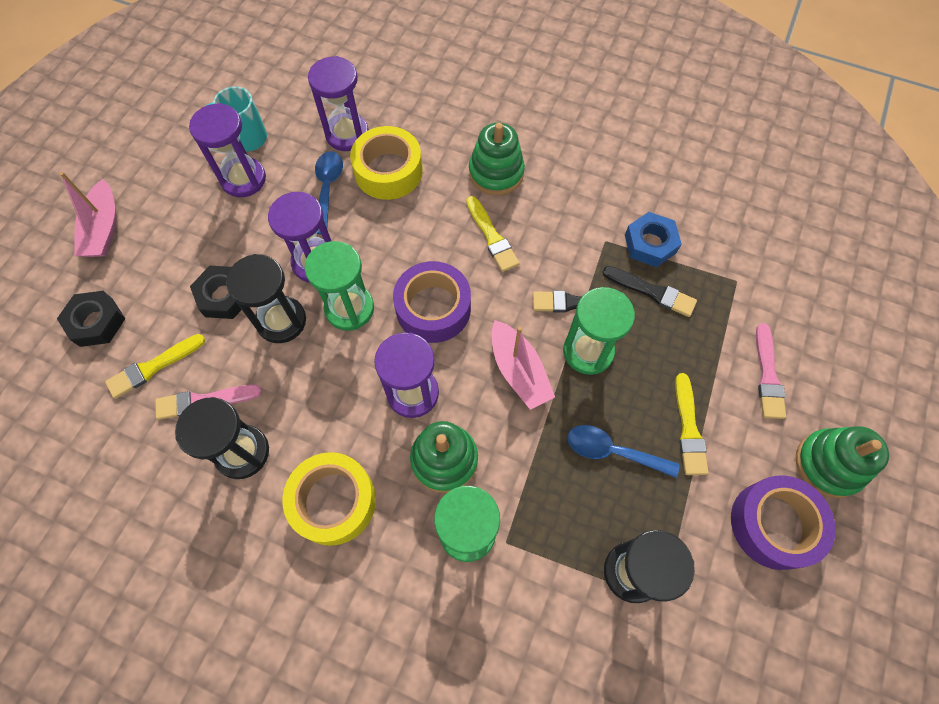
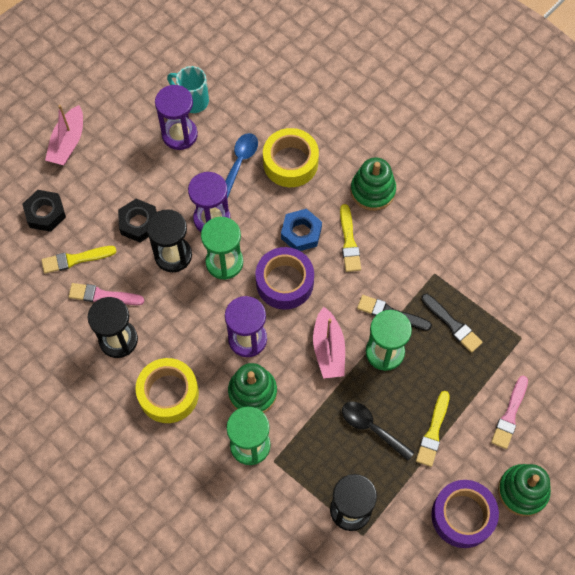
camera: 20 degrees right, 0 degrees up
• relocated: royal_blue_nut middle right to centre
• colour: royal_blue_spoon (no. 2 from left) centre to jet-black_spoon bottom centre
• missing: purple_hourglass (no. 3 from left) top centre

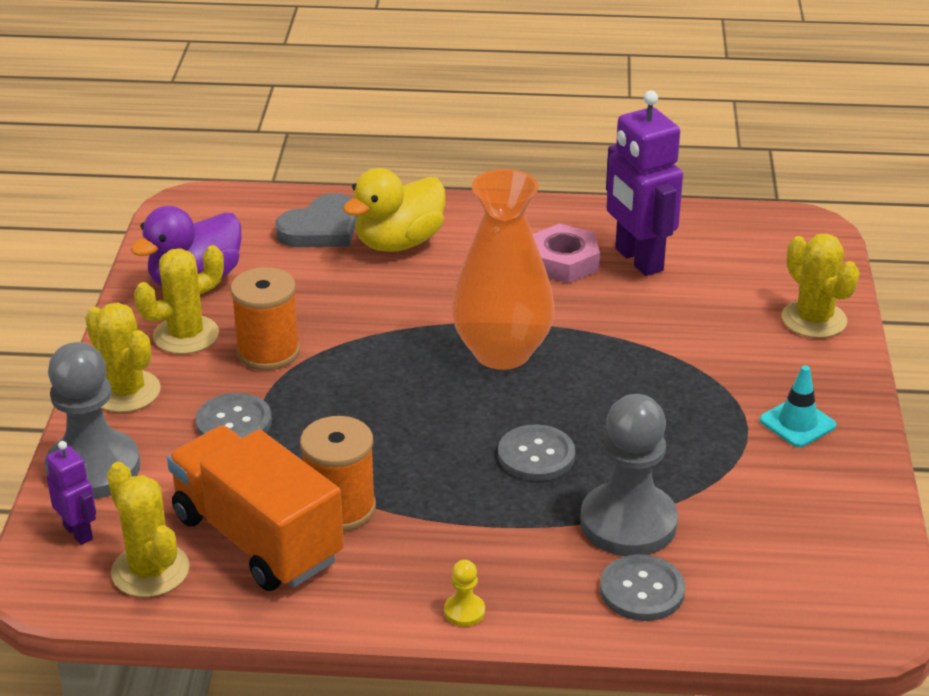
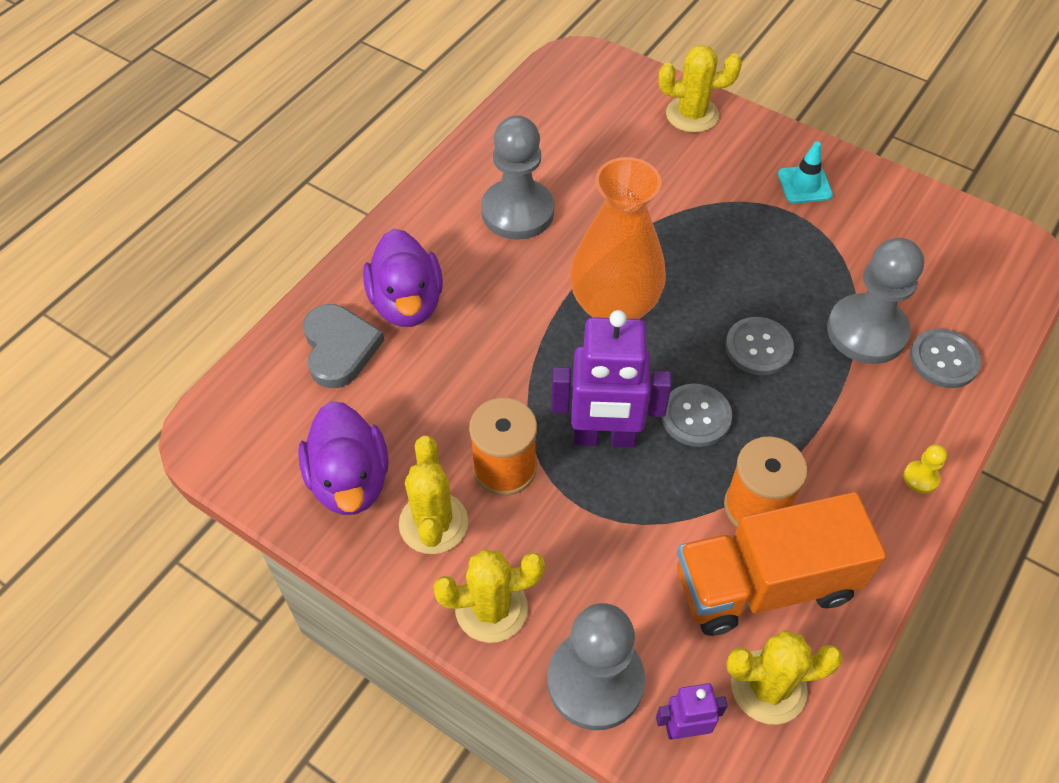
camera: 60 degrees left, 20 degrees up
• colour: bright_yellow_rubber_duck top centre to purple_rubber_duck (no. 2 from left) centre
• exchanged: rosy_nut centre to gray_chess_pawn (no. 1 from left) top centre
• relocated: purple_robot_figure (no. 2 from left in the first image) top right to purple_robot_figure (no. 1 from left) centre
• relocated: gray_sewing_button (no. 1 from left) middle left to centre

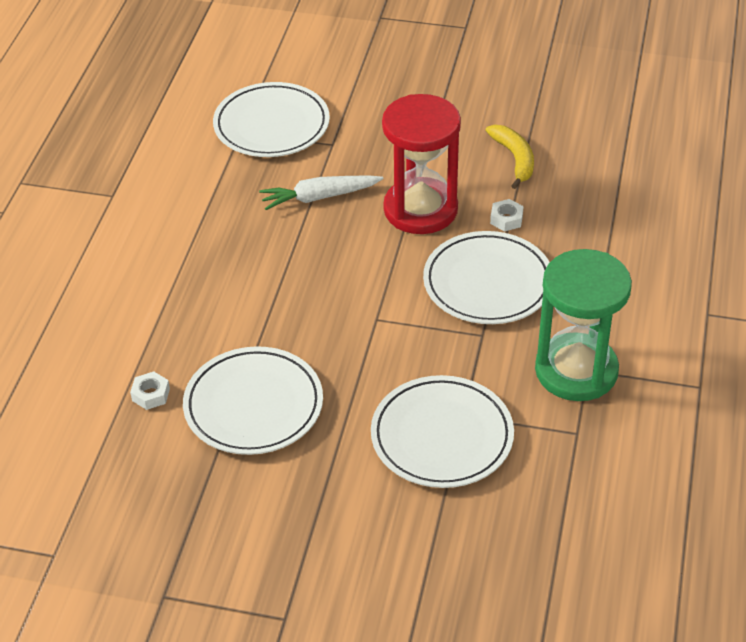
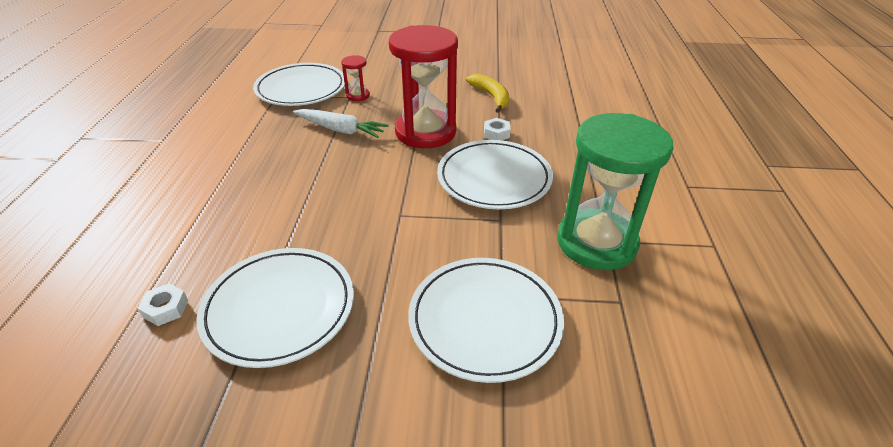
camera: 10 degrees left, 5 degrees down
• spun: snow-white_carrot top centre = top centre 135 degrees counterclockwise
• appeared: red_hourglass (no. 1 from left) top centre

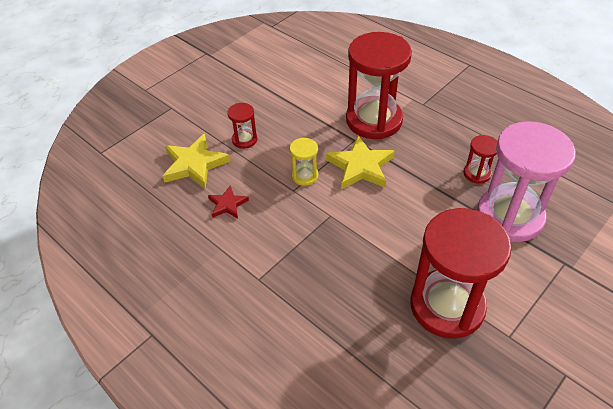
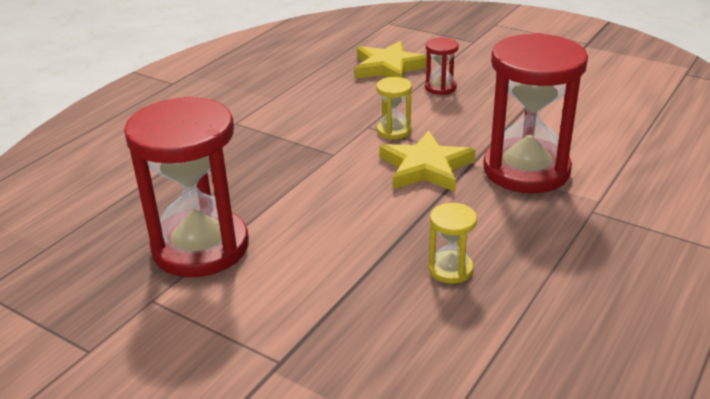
camera: 80 degrees right, 15 degrees down
• colour: red_hourglass (no. 4 from left) middle right to bright_yellow_hourglass (no. 2 from left) centre
• missing: red_star centre
• missing: rosy_hourglass middle right

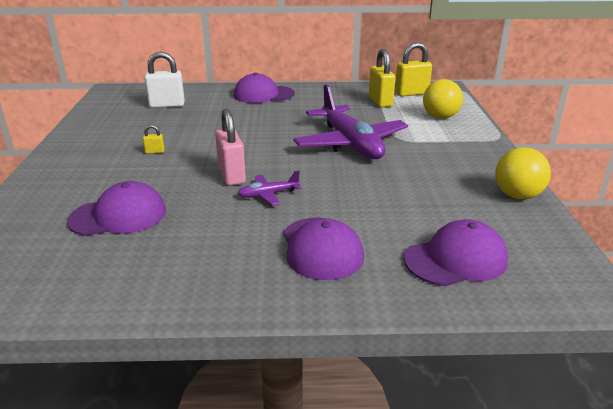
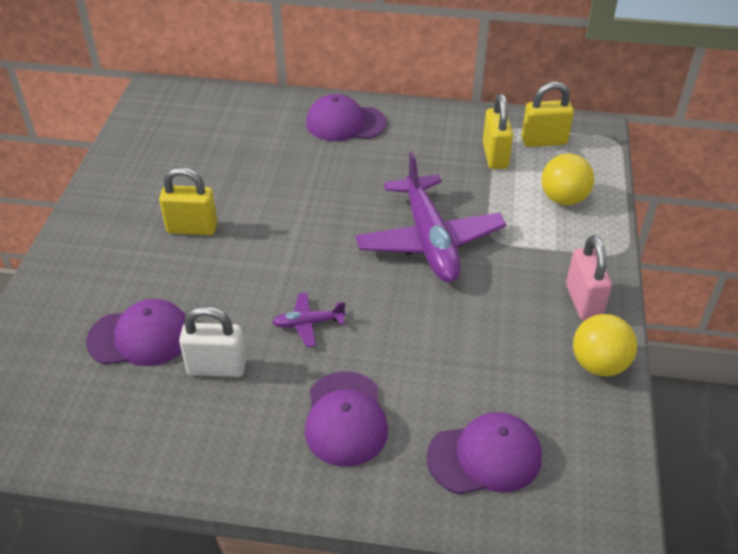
camera: 10 degrees right, 15 degrees up
• size: bright_yellow_padlock (no. 1 from left) middle left = middle left x2.22
• relocated: snow-white_padlock top left to middle left
• relocated: rosy_padlock centre to middle right

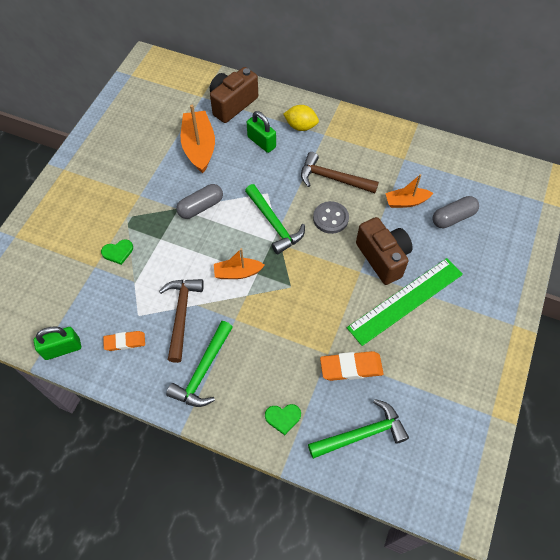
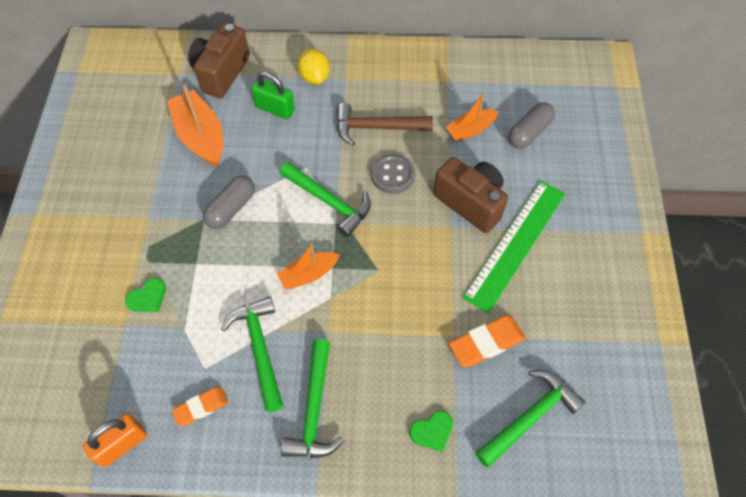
camera: 20 degrees left, 0 degrees up
• colour: green_padlock (no. 1 from left) middle left to bright_orange_padlock bottom left
• colour: brown_carpenter's_hammer (no. 1 from left) middle left to green_carpenter's_hammer (no. 1 from left) bottom centre
• spun: bright_yellow_toy_lemon top centre = top centre 75 degrees clockwise

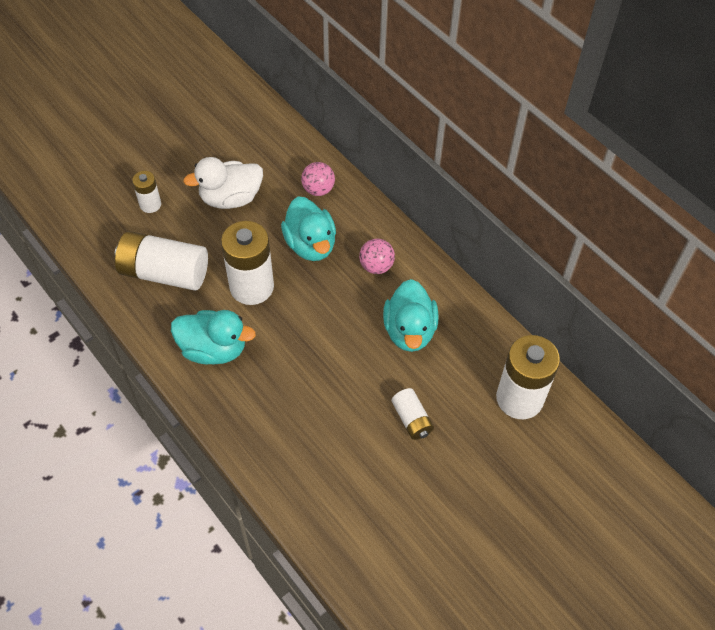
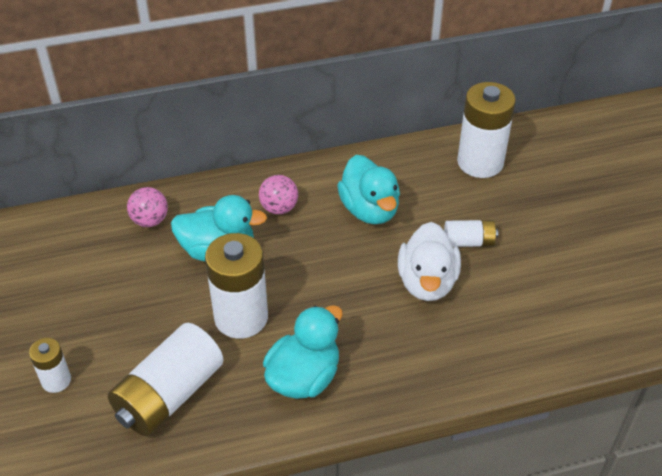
camera: 65 degrees left, 10 degrees down
• spun: aqua_rubber_duck (no. 3 from left) centre = centre 45 degrees clockwise
• relocated: snow-white_rubber_duck top left to centre

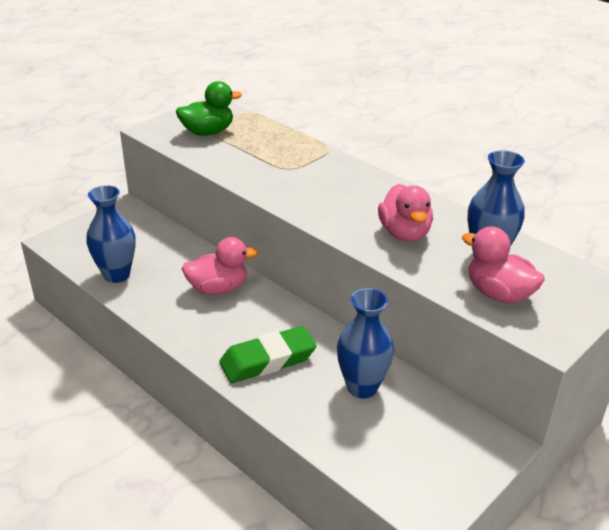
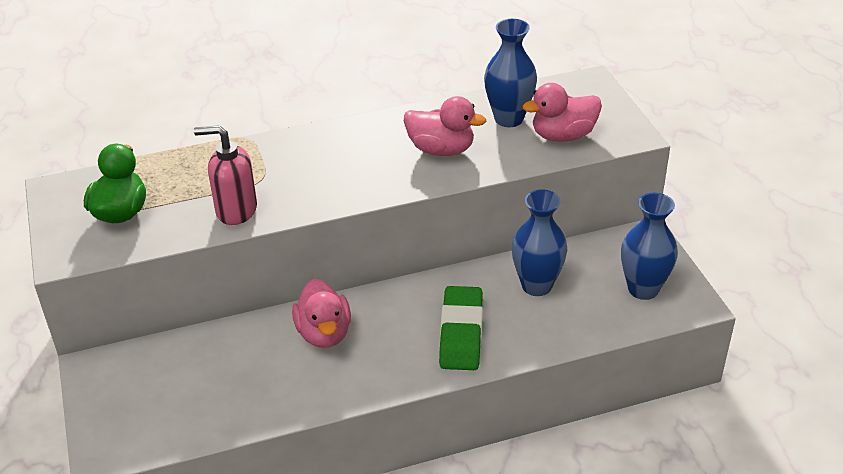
camera: 60 degrees left, 5 degrees up
• appeared: rosy_pump_bottle middle left
• spun: rosy_rubber_duck (no. 1 from left) centre = centre 150 degrees clockwise
• relocated: royal_blue_flower_vase (no. 1 from left in the first image) middle left to royal_blue_flower_vase (no. 3 from left) middle right

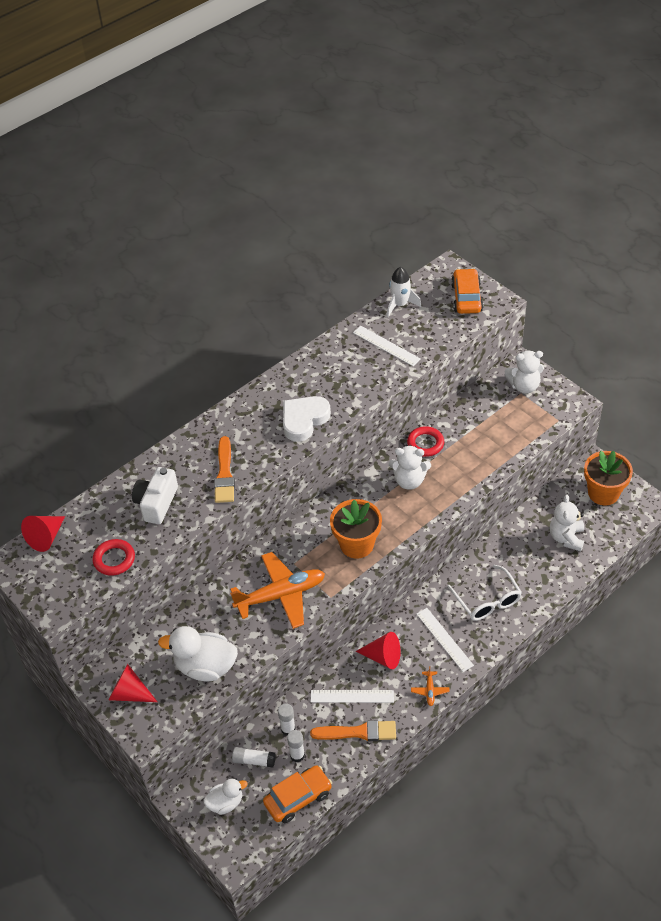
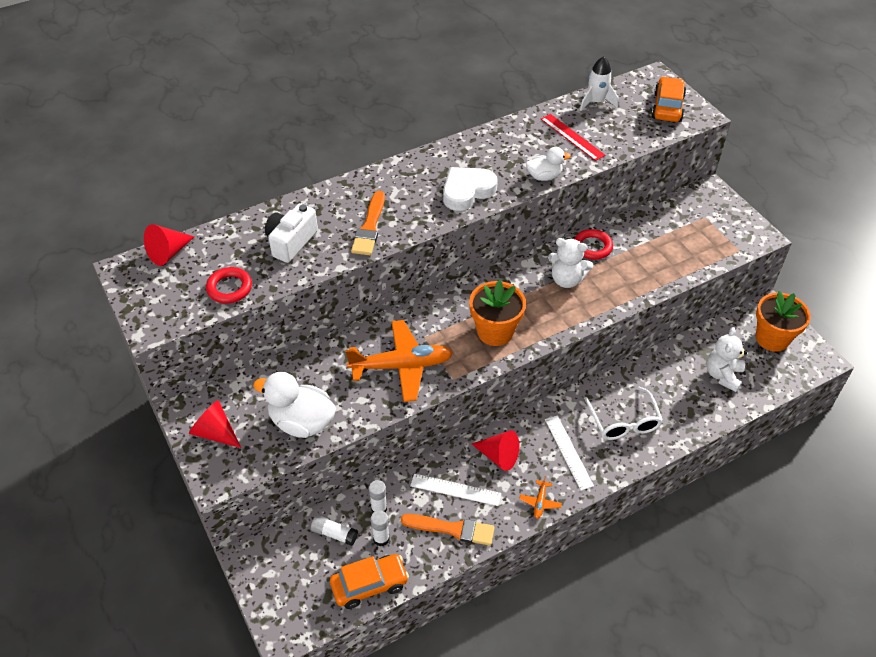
camera: 10 degrees right, 0 degrees up
• relocated: snow-white_rubber_duck (no. 2 from left) bottom centre to top centre
• colour: snow-white_straightedge (no. 2 from left) centre to red_straightedge top centre
• missing: snow-white_stuffed_bear (no. 2 from left) middle right

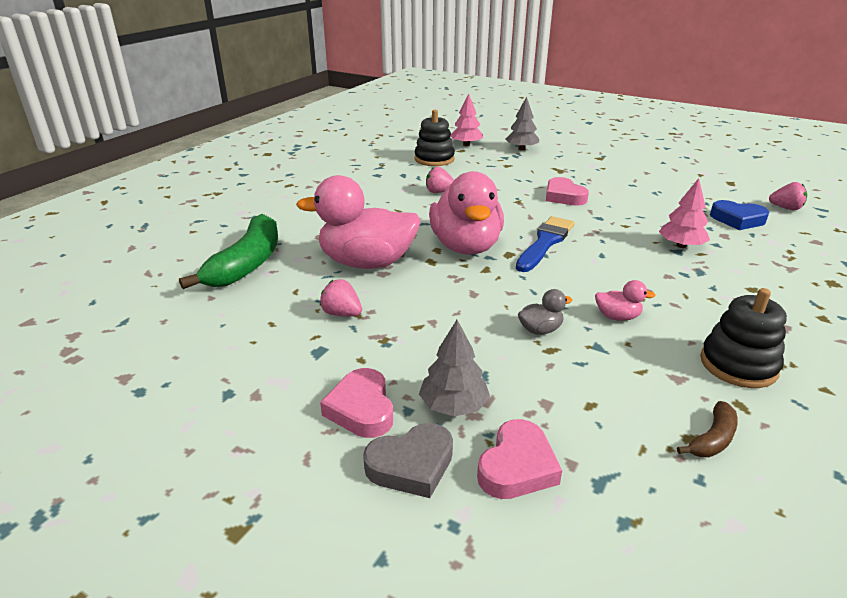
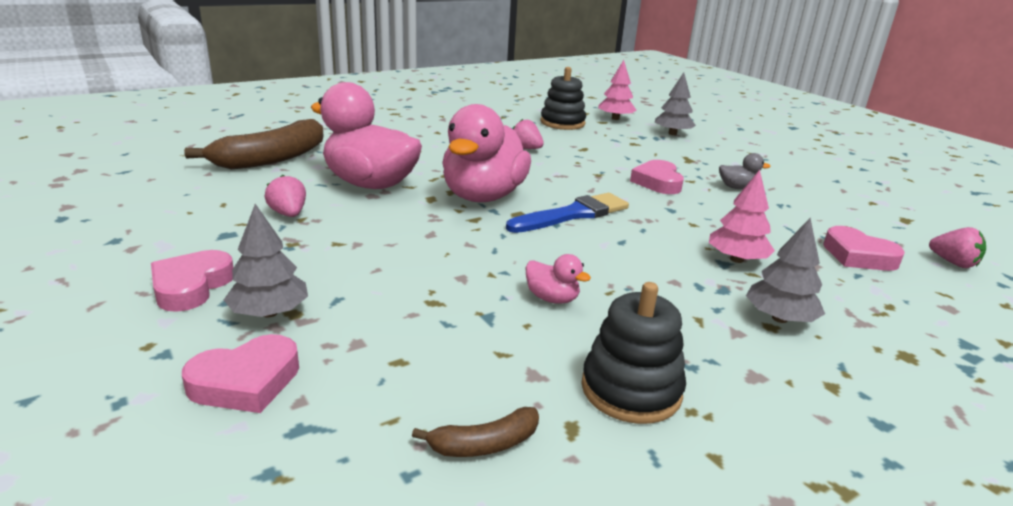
camera: 25 degrees right, 5 degrees down
• colour: green_toy_banana middle left to brown_toy_banana (no. 1 from left) top left
• relocated: gray_rubber_duck centre to middle right
• appeared: gray_tree (no. 3 from left) middle right
• colour: royal_blue_love_heart middle right to rosy_love_heart (no. 4 from left) middle right
• missing: gray_love_heart bottom centre

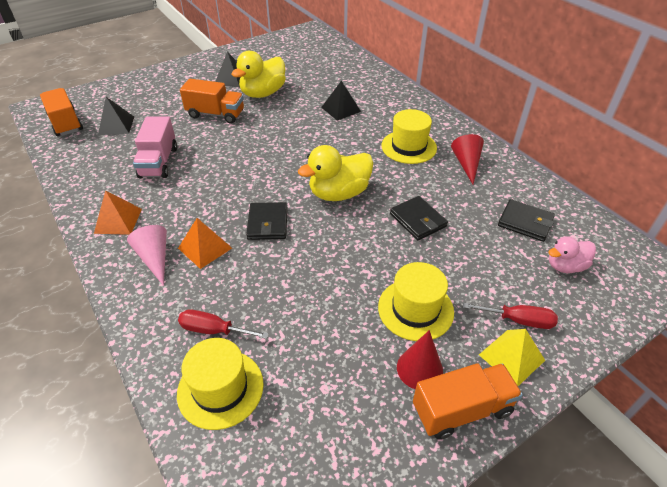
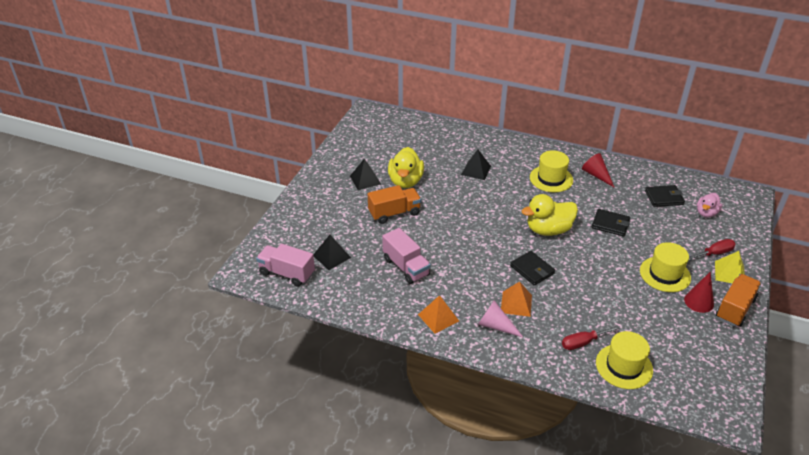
camera: 35 degrees left, 5 degrees down
• colour: bright_orange_lorry (no. 1 from left) top left to rosy_lorry (no. 1 from left) centre
• spun: bright_yellow_rubber_duck (no. 2 from left) centre = middle right 45 degrees clockwise

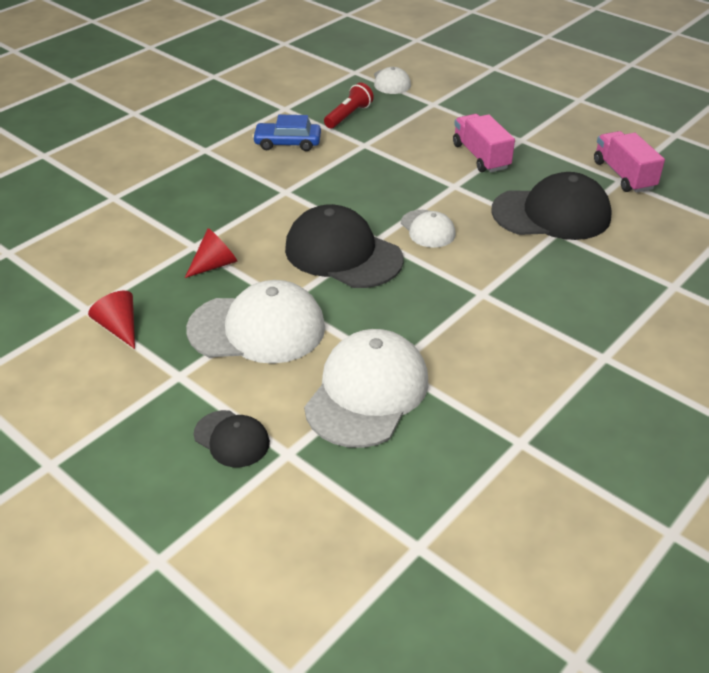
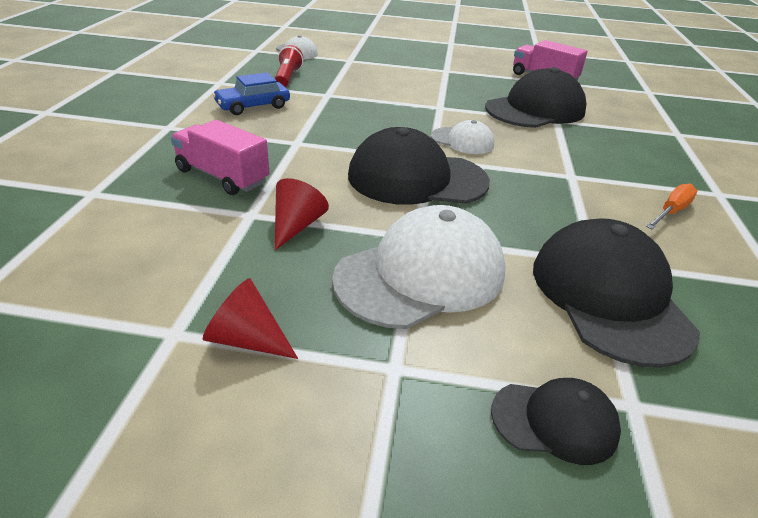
camera: 35 degrees left, 5 degrees down
• relocated: rosy_lorry (no. 1 from left) top right to top left
• colour: snow-white_cap (no. 2 from left) centre to jet-black_cap (no. 4 from left) middle right
• appeared: bright_orange_screwdriver middle right

